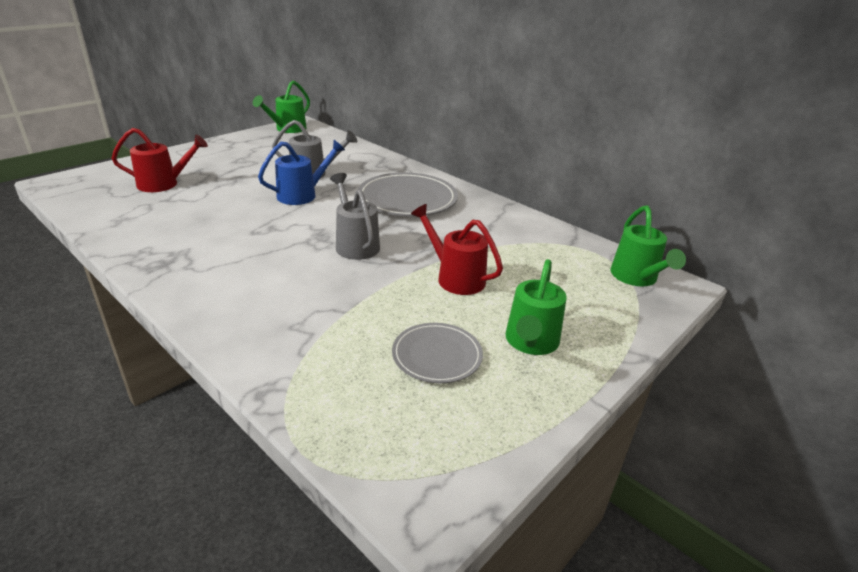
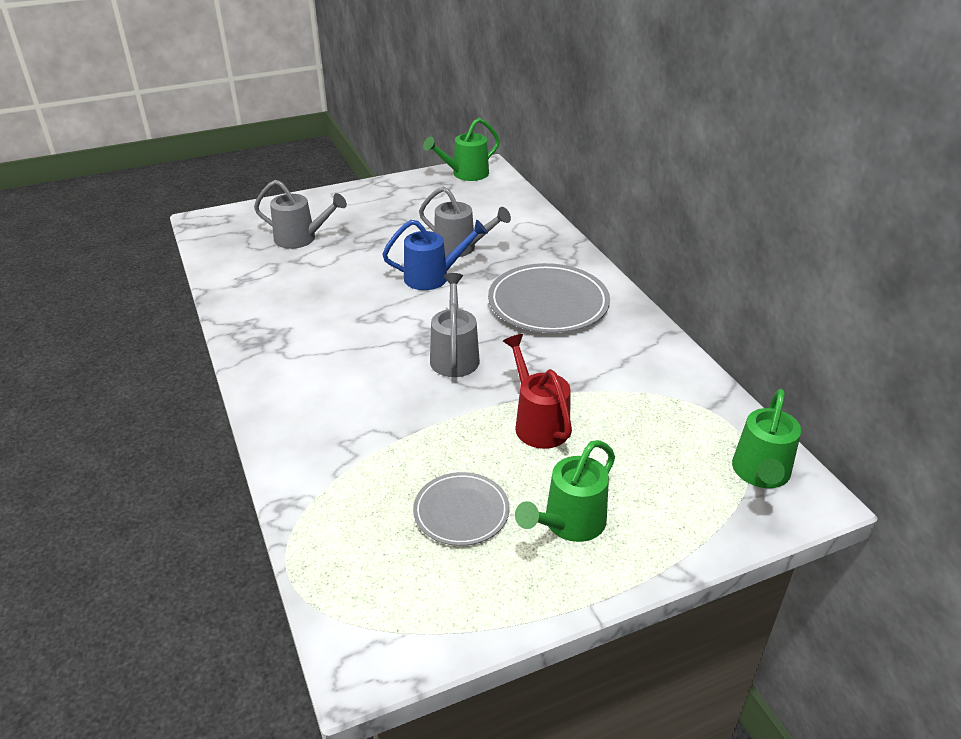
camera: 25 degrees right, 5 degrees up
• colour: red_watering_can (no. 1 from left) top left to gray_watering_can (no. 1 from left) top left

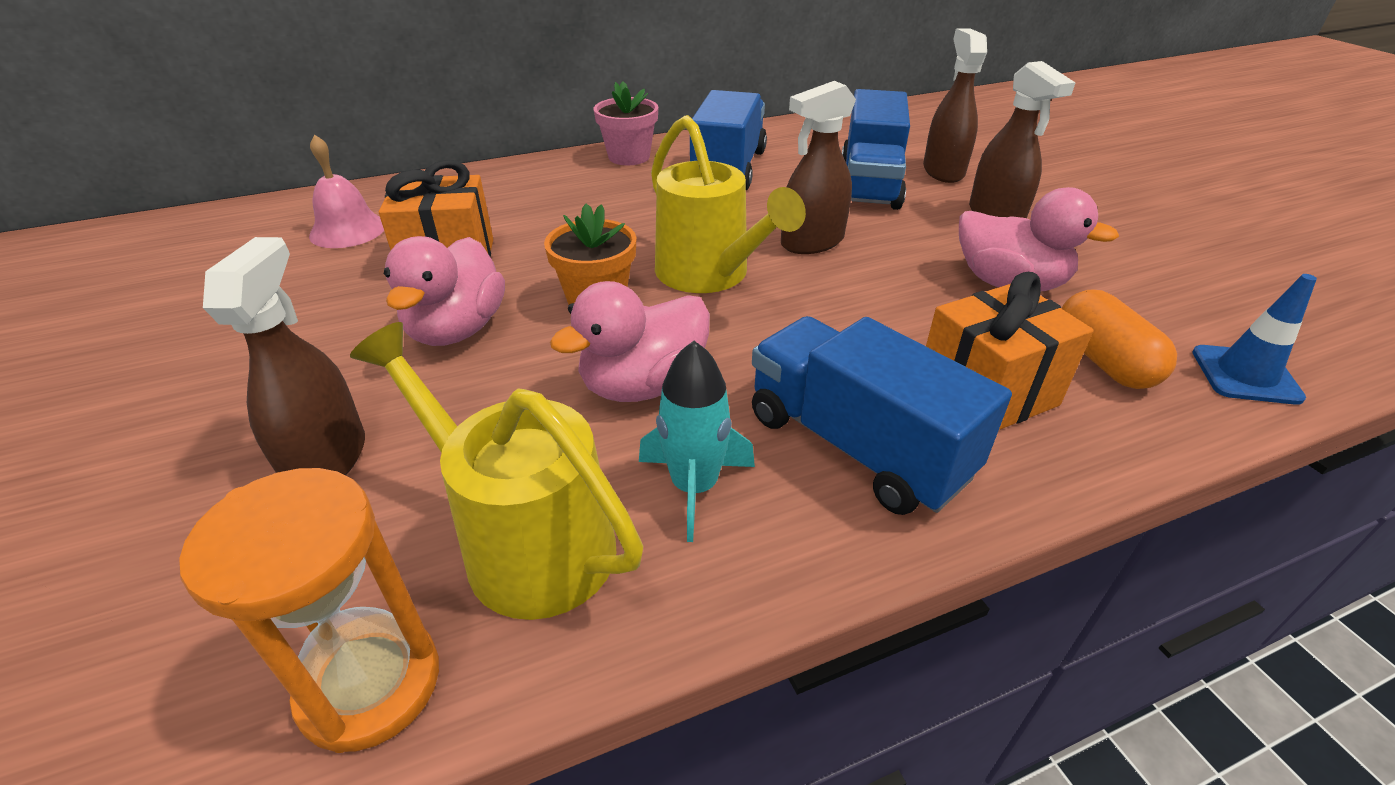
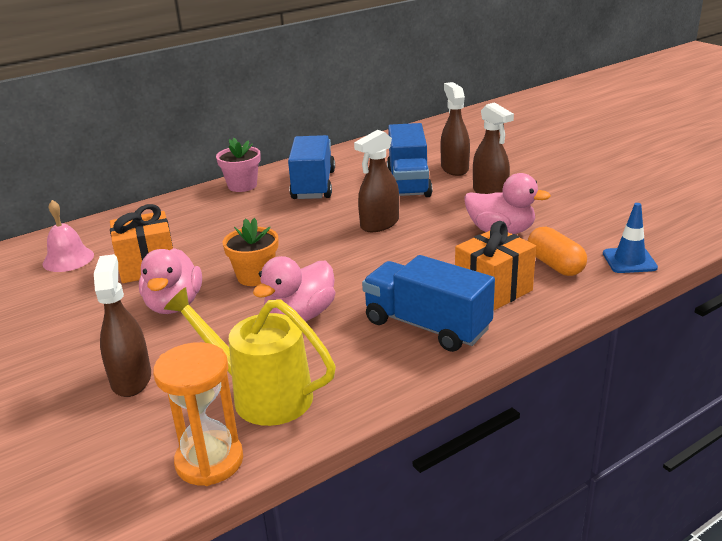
camera: 10 degrees left, 10 degrees down
• missing: aqua_spaceship centre
• missing: bright_yellow_watering_can (no. 2 from left) top centre

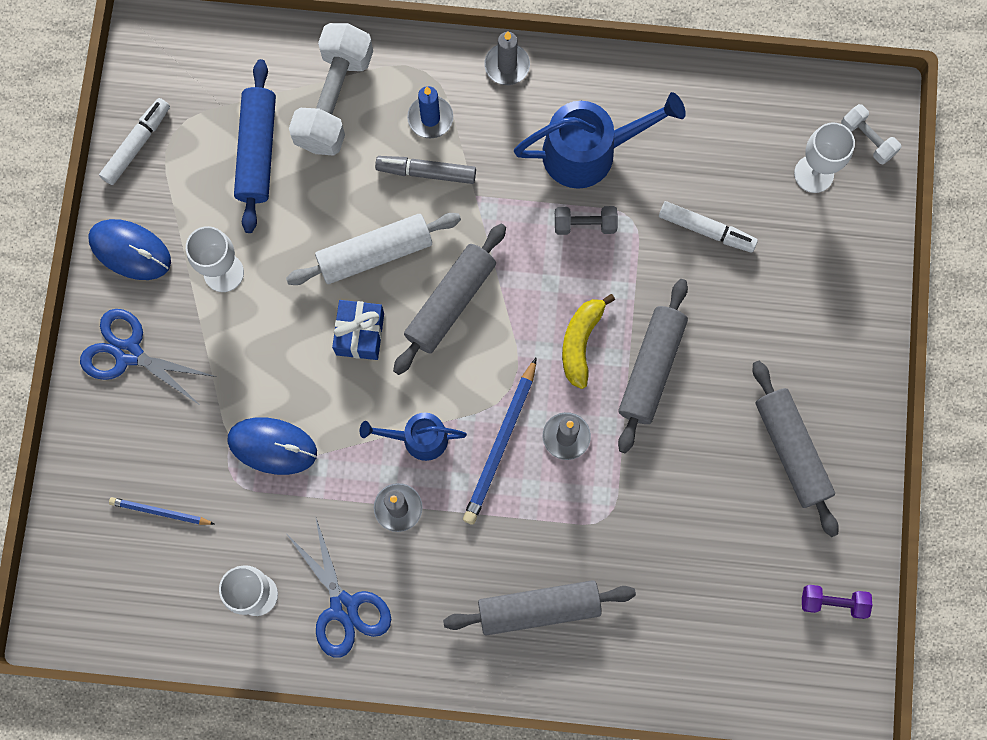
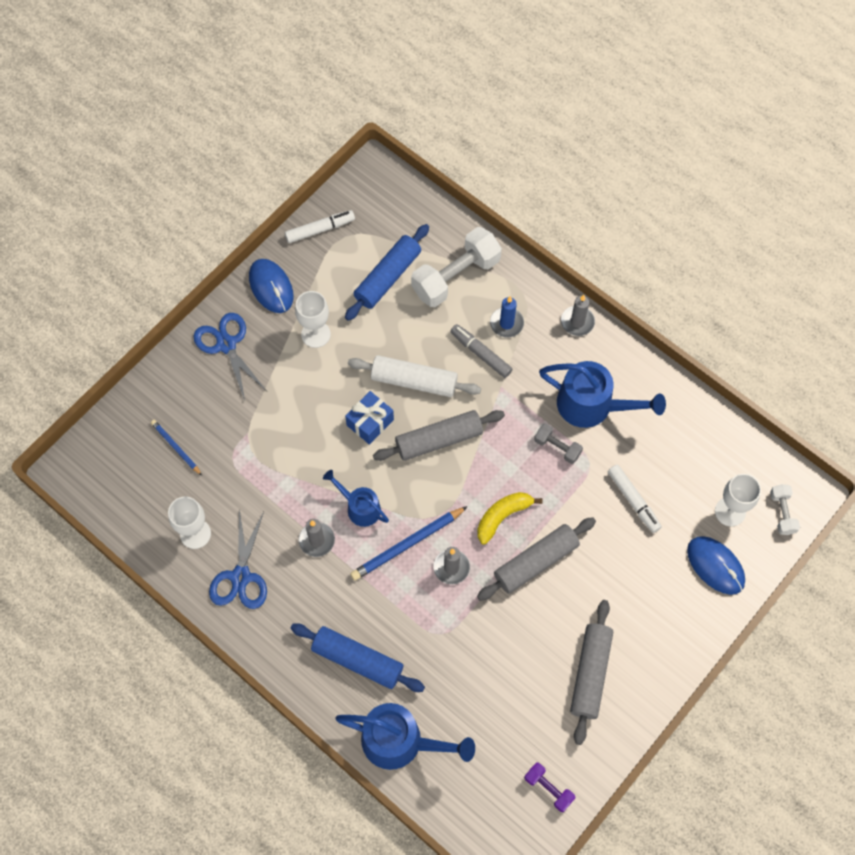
camera: 35 degrees right, 10 degrees down
• colour: gray_rolling_pin (no. 2 from left) bottom centre to royal_blue_rolling_pin (no. 1 from left) bottom centre
• appeared: royal_blue_watering_can (no. 2 from left) bottom centre
• relocated: royal_blue_mouse (no. 2 from left) middle left to middle right

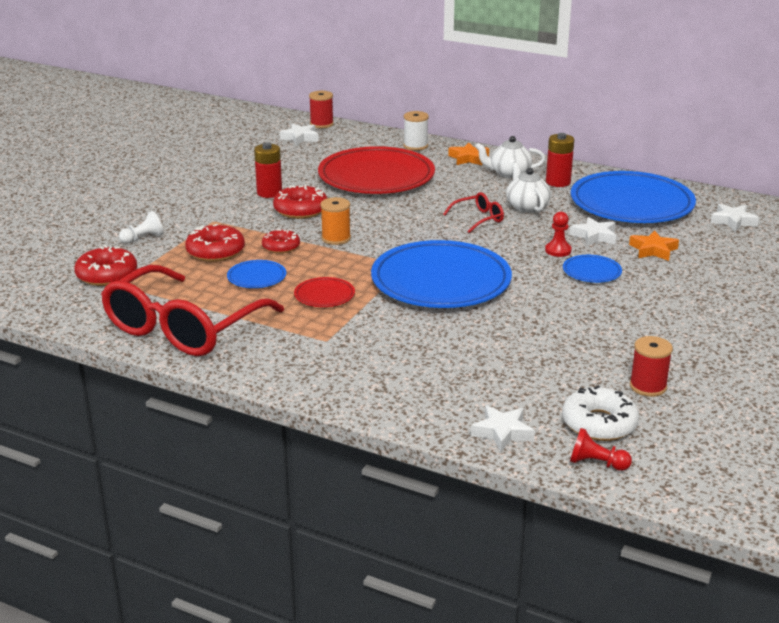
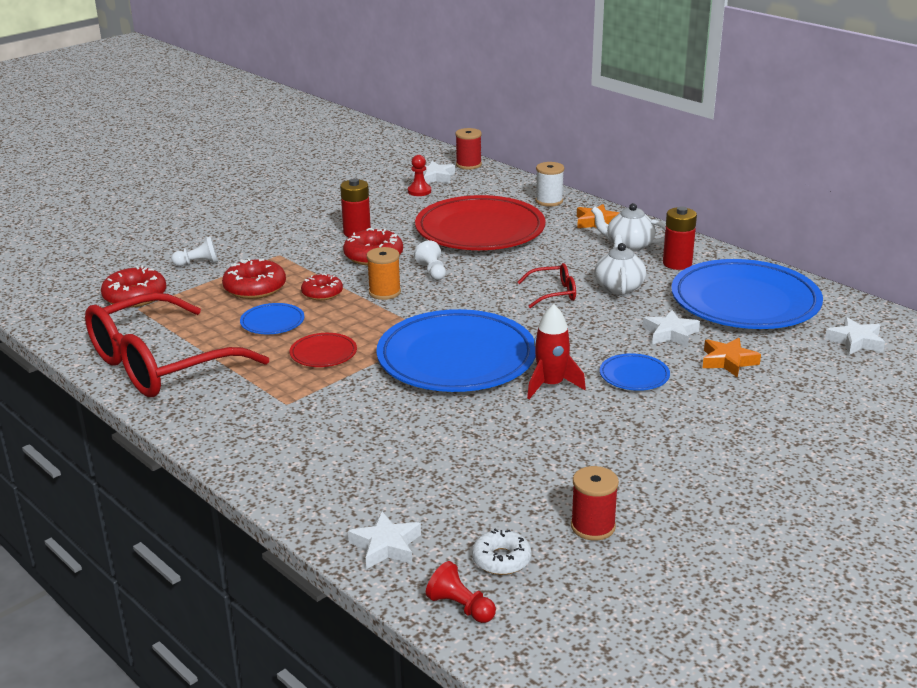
camera: 20 degrees right, 0 degrees up
• relocated: red_chess_pawn (no. 1 from left) middle right to top centre
• appeared: snow-white_chess_pawn (no. 2 from left) centre
• size: snow-white_donut middle right = bottom centre x0.65
• appeared: red_spaceship centre

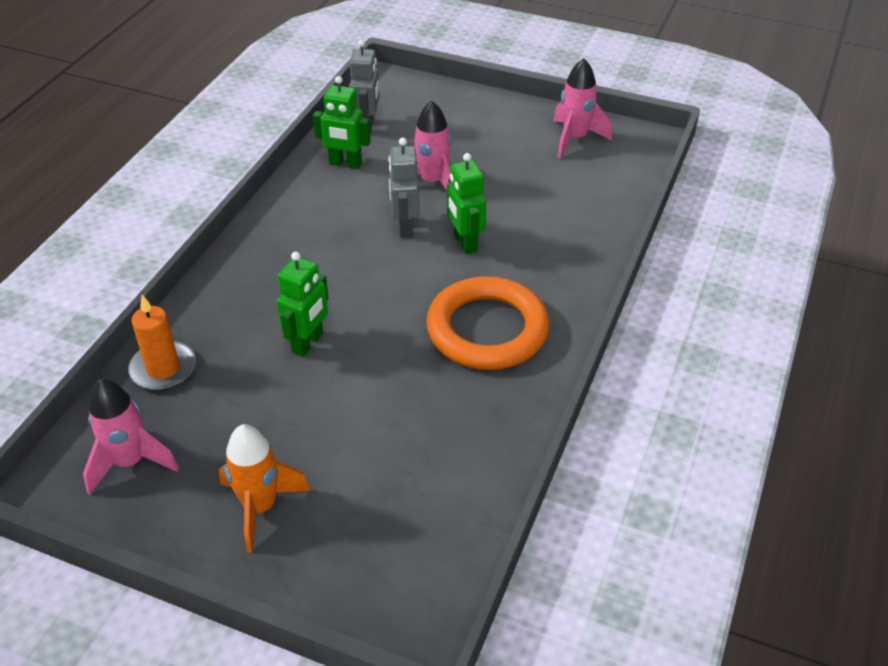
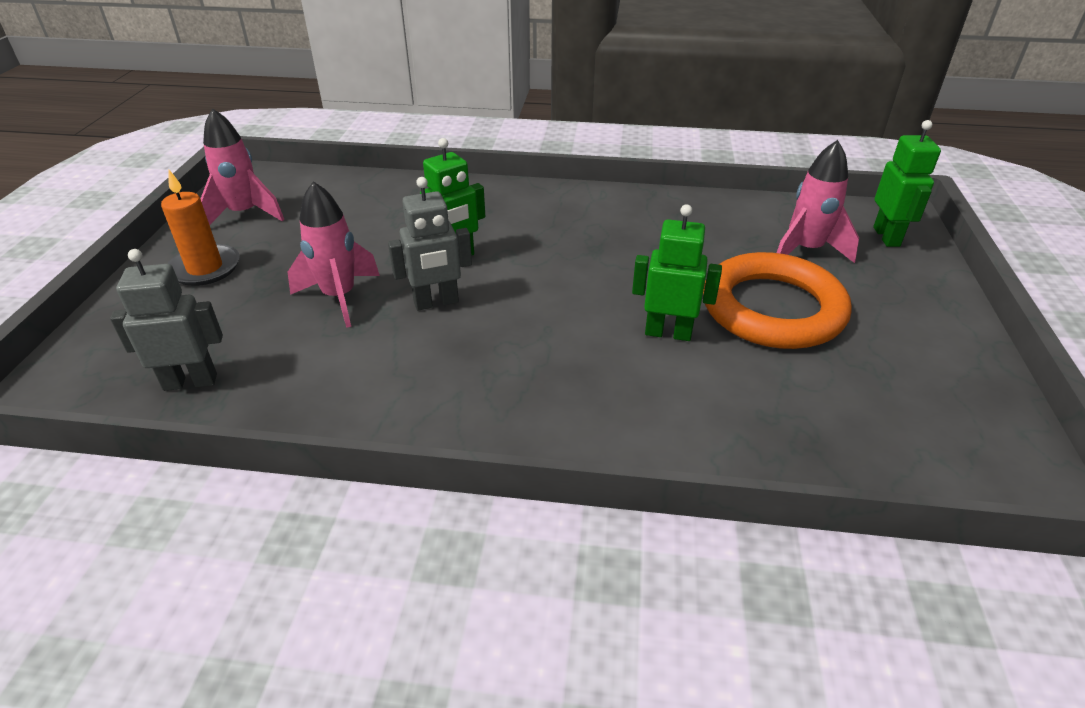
camera: 105 degrees left, 5 degrees down
• relocated: bright_orange_wax_candle middle left to top left
• relocated: bright_orange_ring centre to middle right
• relocated: rosy_spaceship (no. 1 from left in the first image) middle left to rosy_spaceship (no. 3 from left) top right
• relocated: green_robot_figure (no. 2 from left in the first image) top centre to green_robot_figure (no. 3 from left) top right
• missing: bright_orange_spaceship bottom left

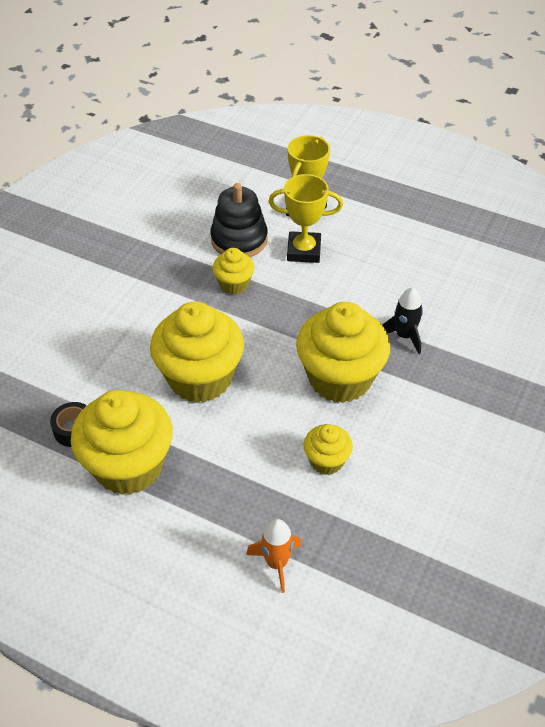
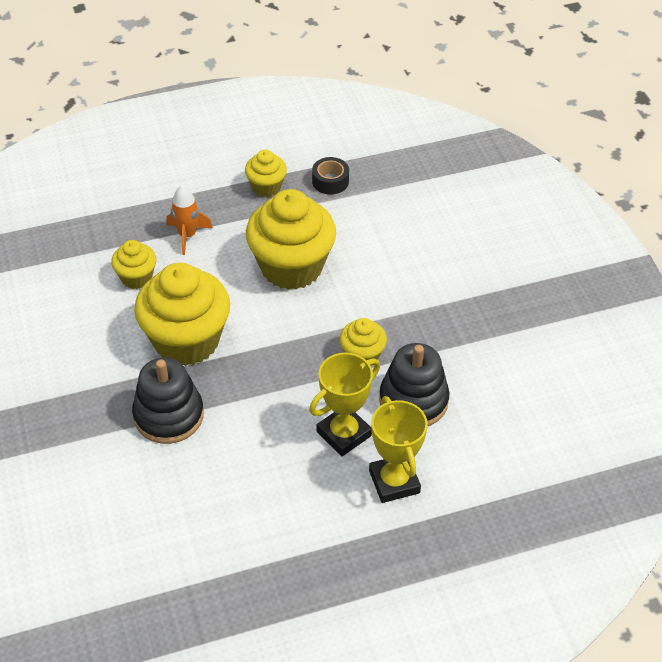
camera: 135 degrees right, 0 degrees up
• exchanged: jet-black_spaceship middle right to jet-black_stacking_toy (no. 1 from left) middle left
• relocated: bright_orange_spaceship bottom centre to top left
• size: bright_yellow_muffin (no. 1 from left in the first image) middle left = top centre x0.50

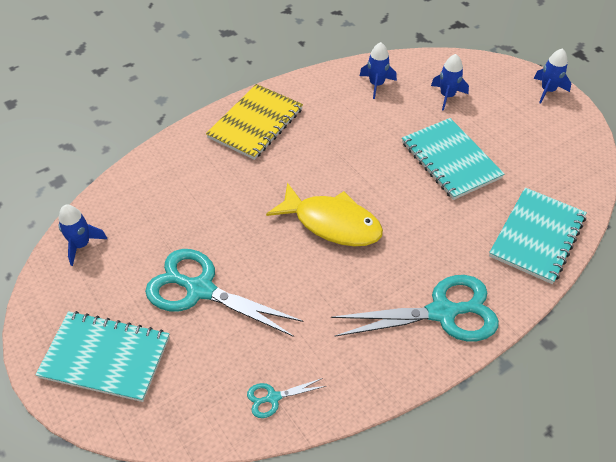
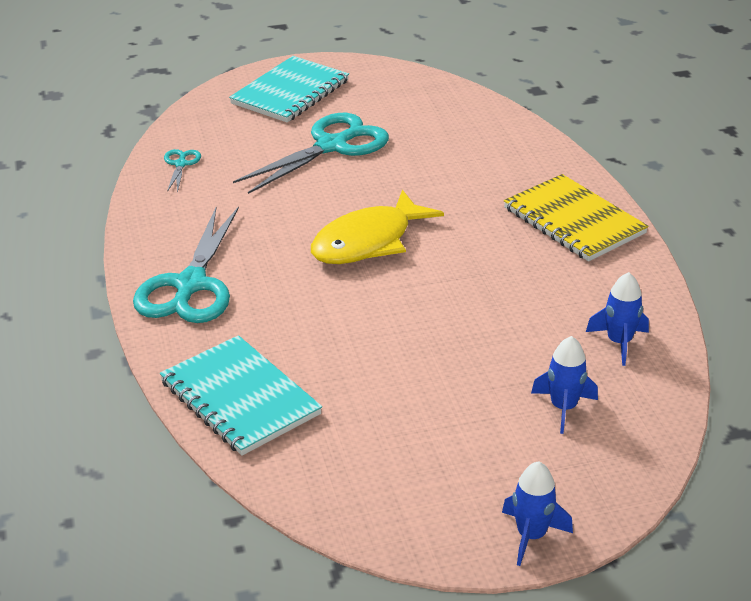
camera: 110 degrees right, 15 degrees down
• missing: royal_blue_spaceship (no. 1 from left) middle left
• missing: aqua_notebook (no. 2 from left) middle right

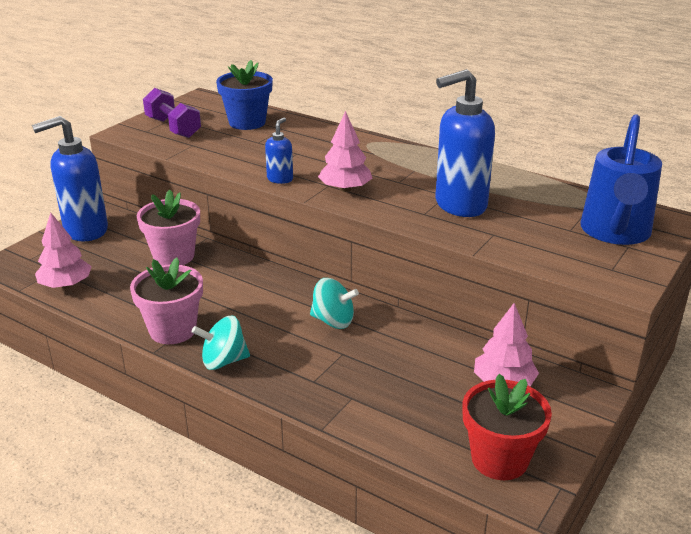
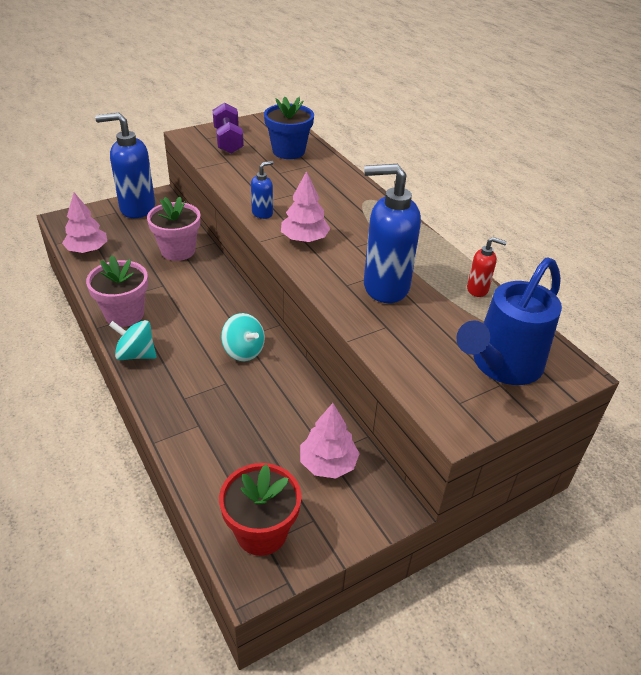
camera: 25 degrees right, 10 degrees up
• appeared: red_pump_bottle middle right

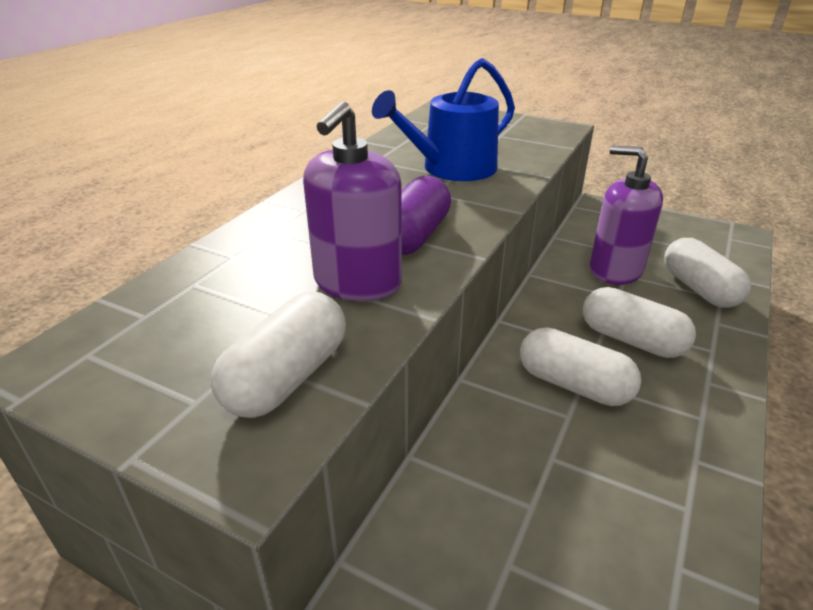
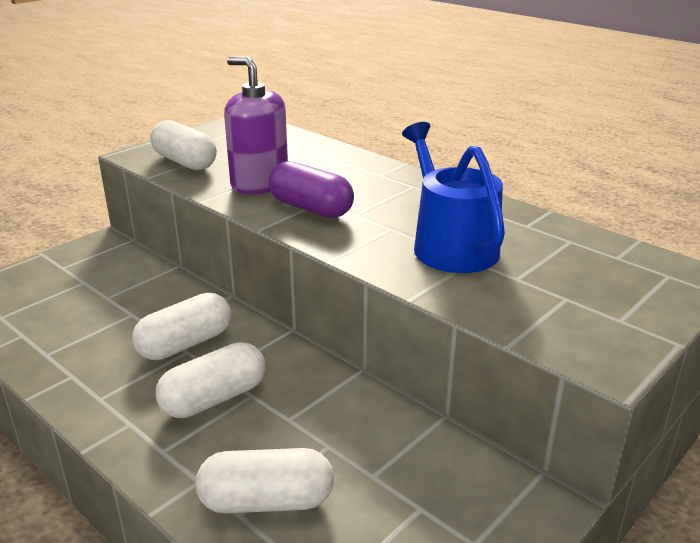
camera: 105 degrees right, 5 degrees down
• missing: purple_pump_bottle (no. 2 from left) middle right

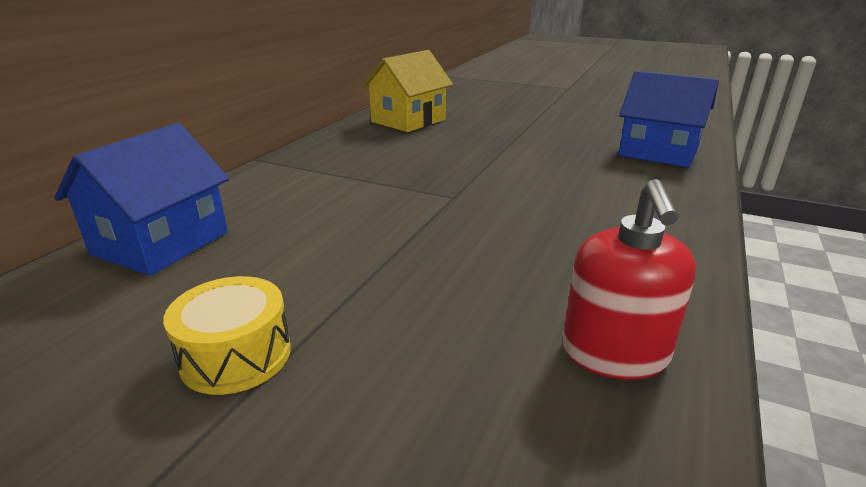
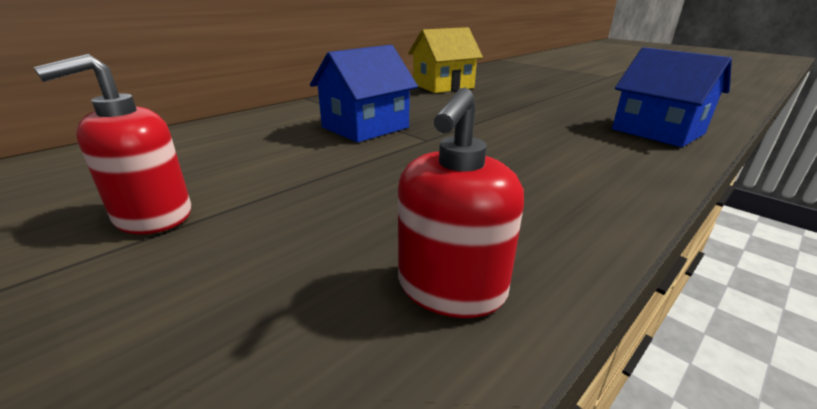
camera: 20 degrees right, 0 degrees up
• exchanged: bright_yellow_snare_drum bottom left to red_pump_bottle (no. 1 from left) middle left
• relocated: royal_blue_toy_house (no. 1 from left) middle left to top centre

